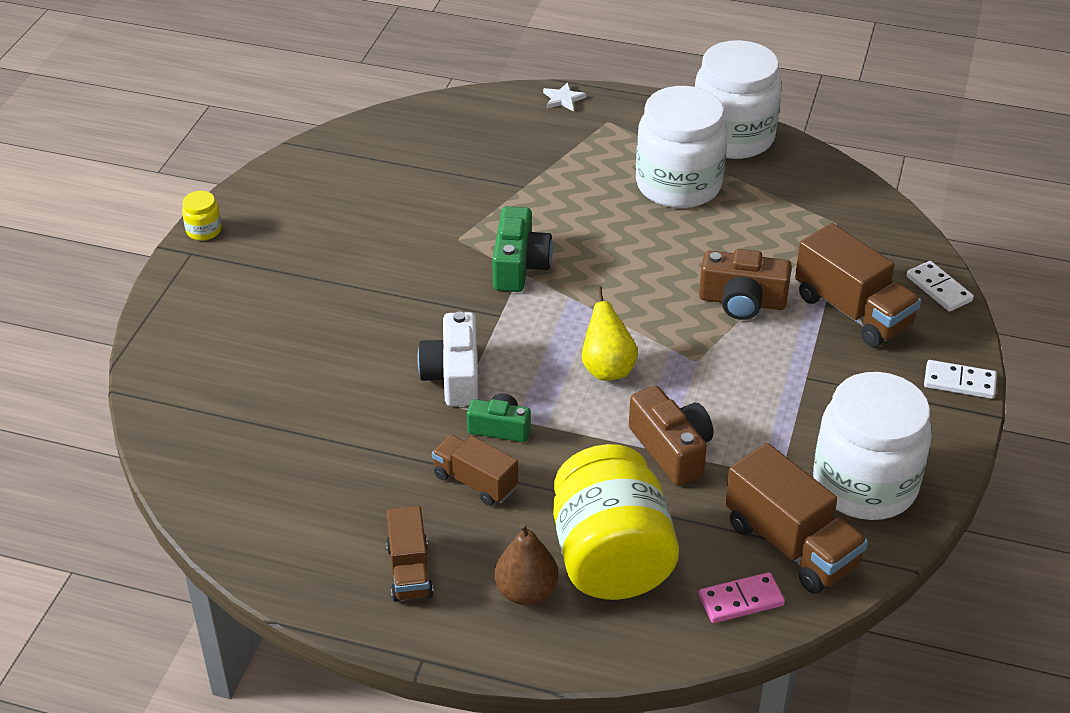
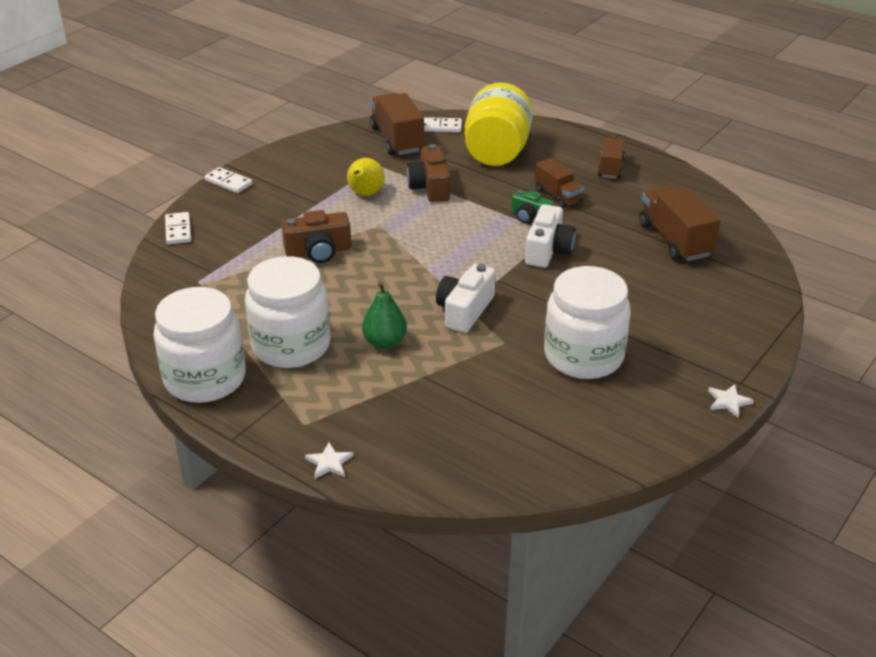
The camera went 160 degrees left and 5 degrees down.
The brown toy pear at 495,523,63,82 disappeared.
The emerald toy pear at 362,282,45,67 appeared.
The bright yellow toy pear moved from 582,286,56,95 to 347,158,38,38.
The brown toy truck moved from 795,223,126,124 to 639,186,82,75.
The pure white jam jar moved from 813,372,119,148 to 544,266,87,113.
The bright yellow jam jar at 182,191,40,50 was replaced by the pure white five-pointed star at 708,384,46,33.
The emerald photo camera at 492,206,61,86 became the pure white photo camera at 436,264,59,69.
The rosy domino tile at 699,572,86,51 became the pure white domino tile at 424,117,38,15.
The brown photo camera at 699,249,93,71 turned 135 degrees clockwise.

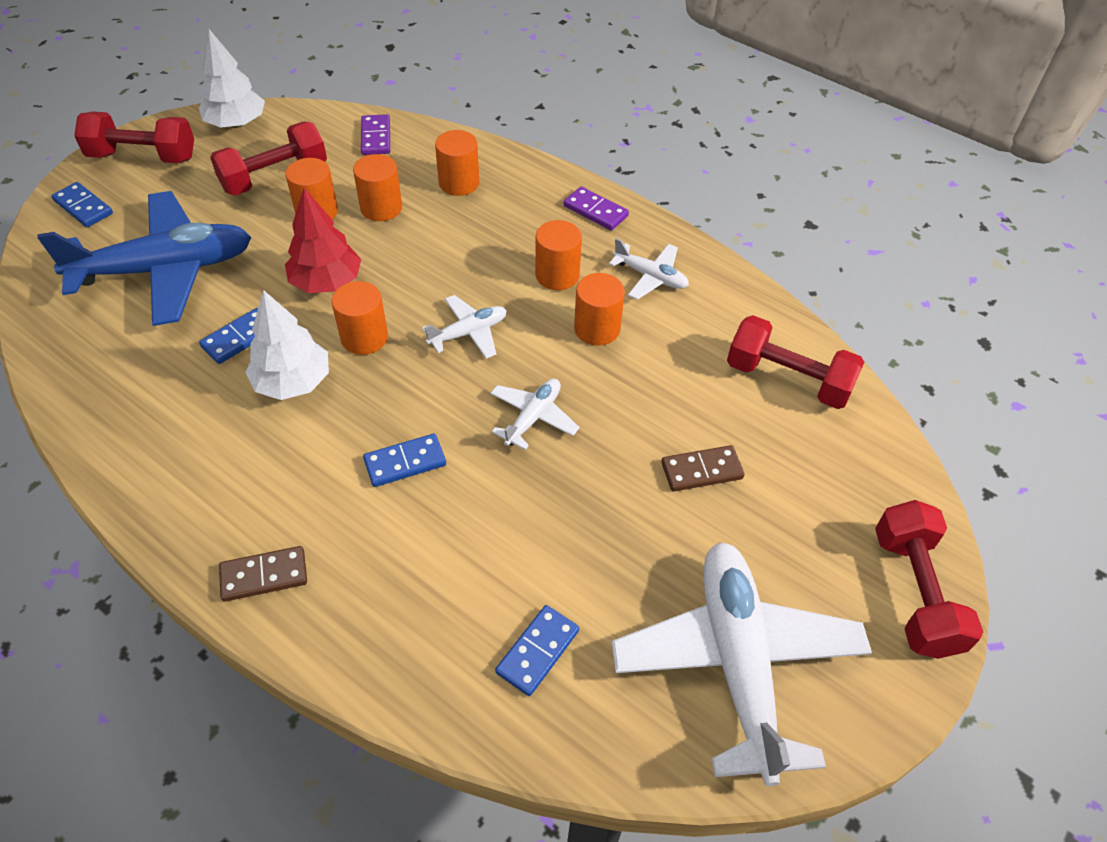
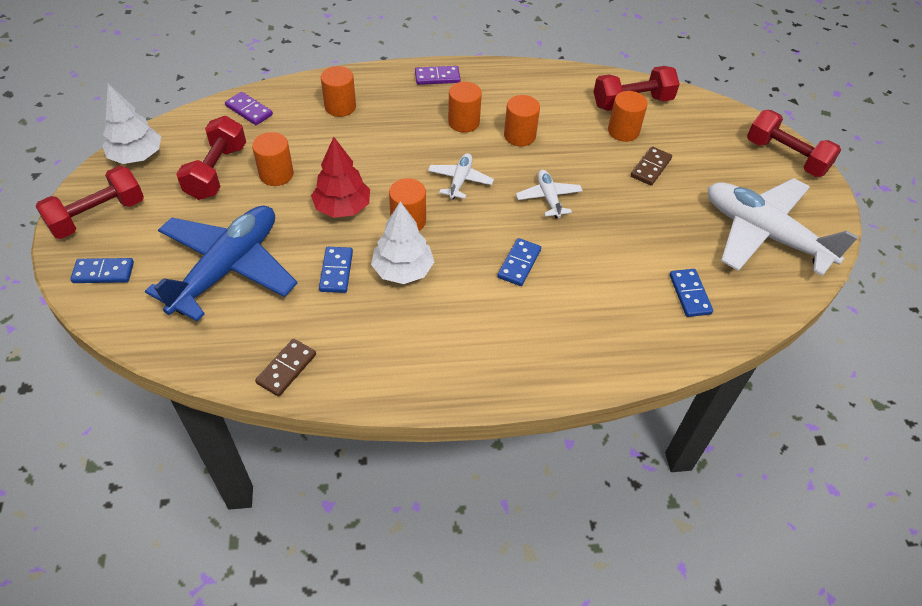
The camera went 45 degrees left and 0 degrees up.
The pure white aeroplane at 609,238,80,62 disappeared.
The brown domino tile moved from 219,546,88,56 to 255,339,61,58.
The orange cylinder moved from 353,154,49,67 to 608,91,40,51.

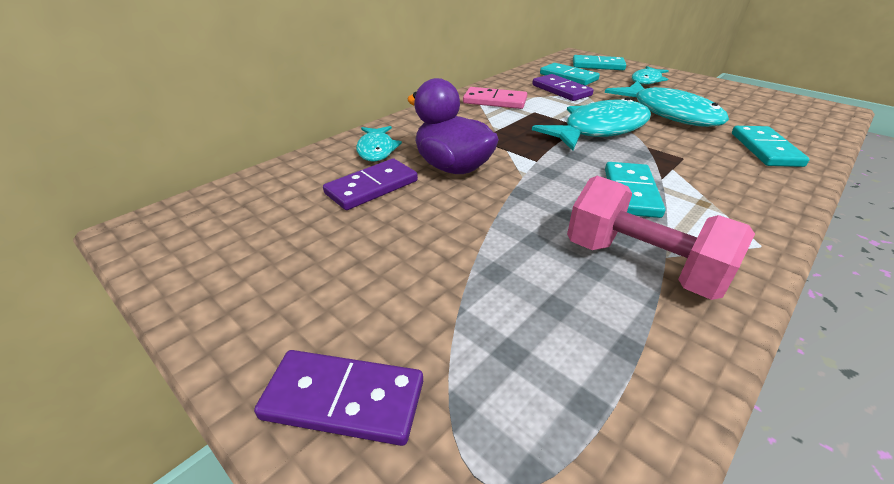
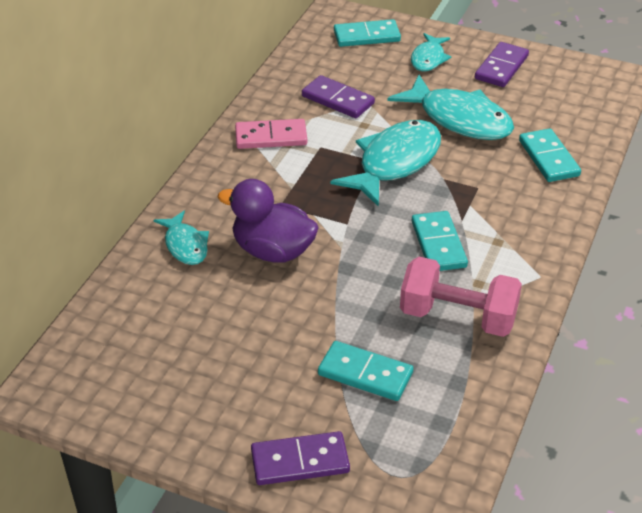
The camera went 20 degrees left and 5 degrees up.
The violet domino tile moved from 323,158,95,52 to 475,42,54,45.
The turquoise domino tile moved from 540,63,60,23 to 318,341,95,60.

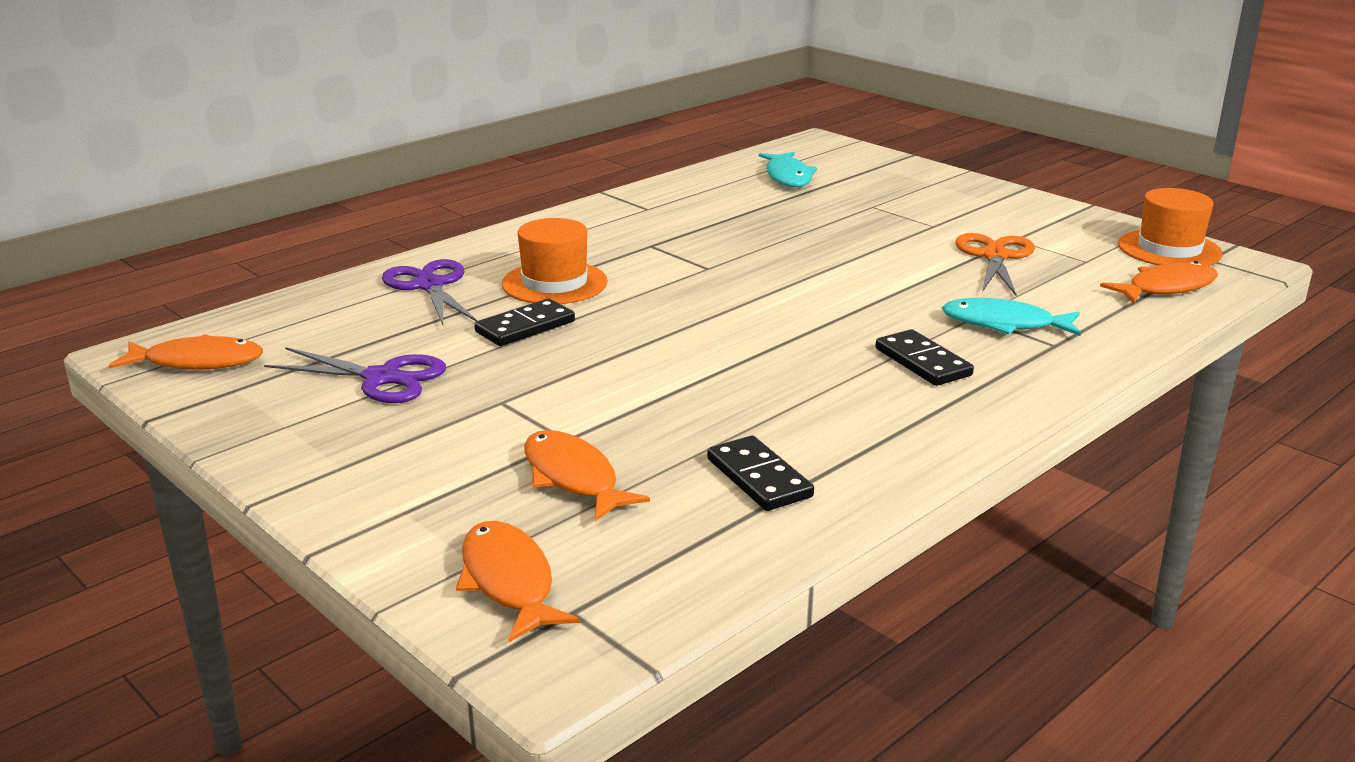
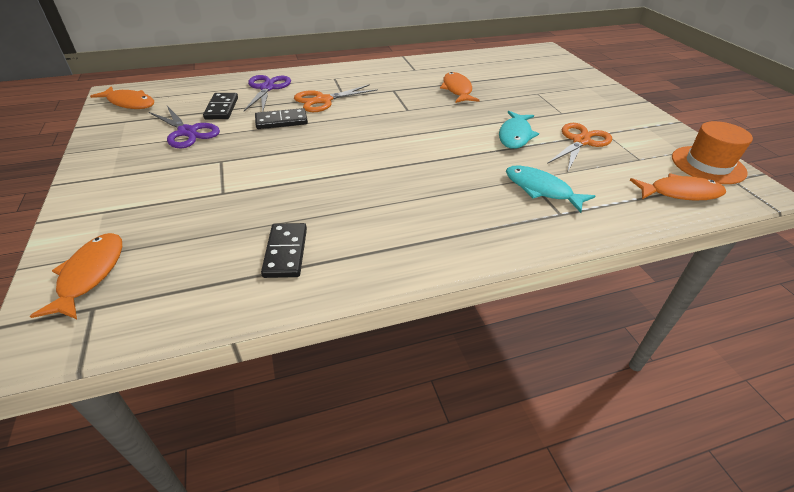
The camera went 25 degrees right and 15 degrees up.
The orange fish moved from 524,430,126,91 to 440,72,40,31.
The turquoise fish moved from 759,152,58,35 to 499,111,40,38.
The jet-black domino tile moved from 875,329,99,57 to 203,93,35,26.
The orange tall hat at 502,218,106,86 was replaced by the orange shears at 294,84,84,28.

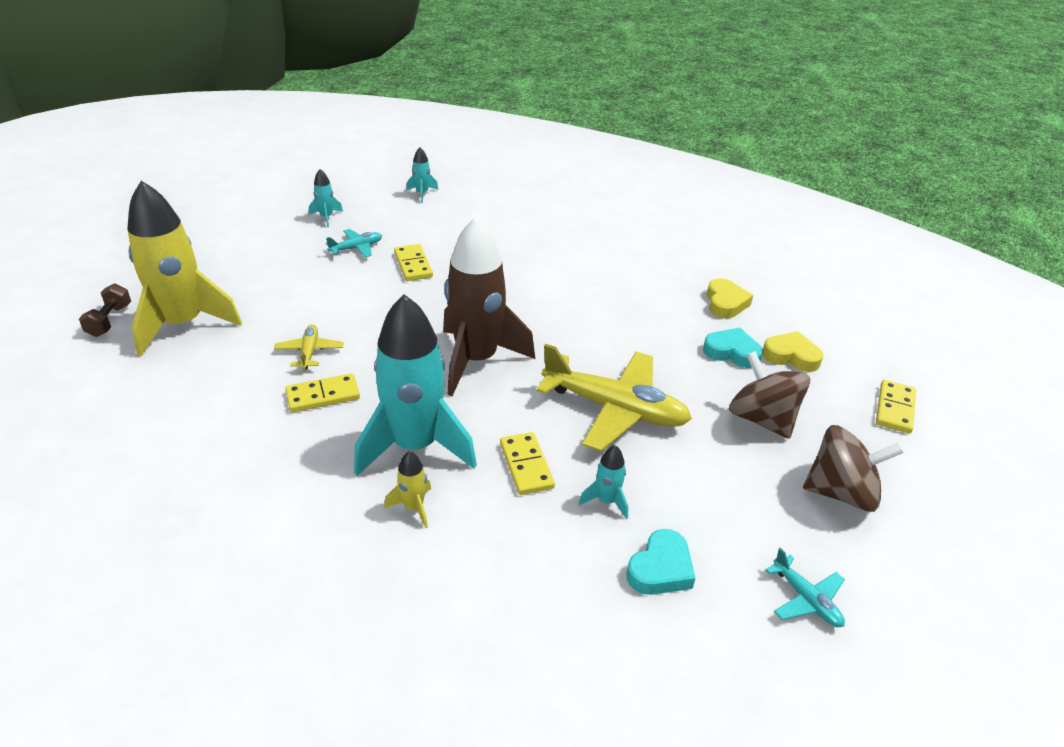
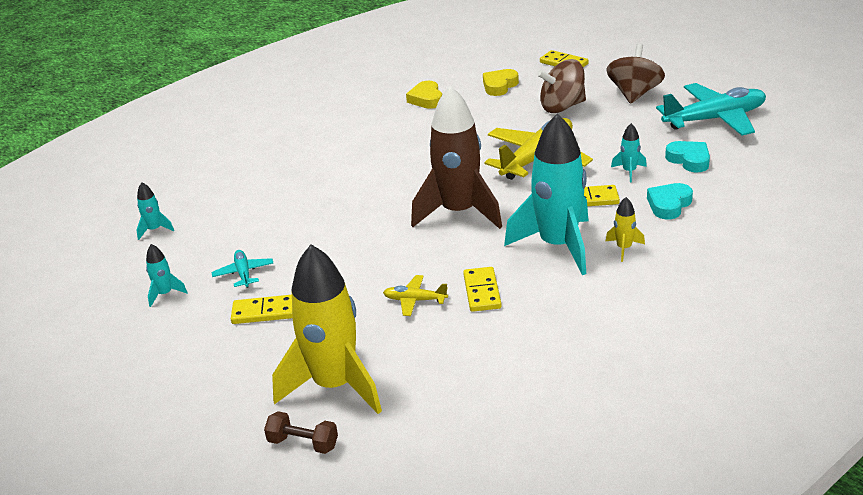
The camera went 70 degrees left and 5 degrees down.
The bright yellow domino tile moved from 394,244,39,37 to 231,295,62,29.
The turquoise love heart moved from 703,327,60,41 to 647,183,46,36.
The bright yellow love heart at 707,278,46,41 turned 120 degrees counterclockwise.
The turquoise aeroplane at 765,548,80,79 changed to 2.15 times the size.

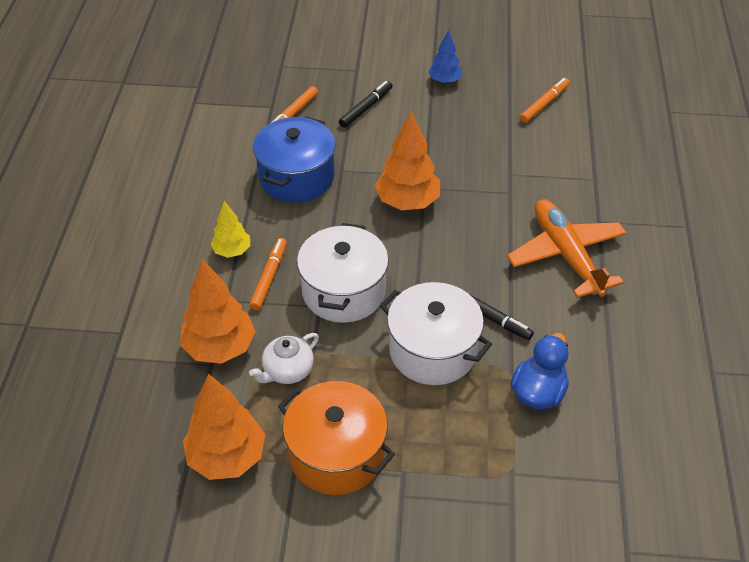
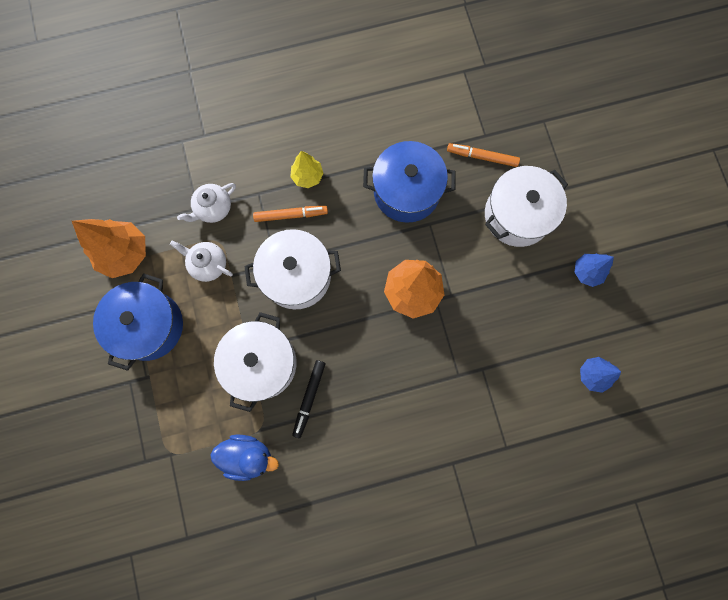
The camera went 70 degrees right and 30 degrees up.
The orange aeroplane at 507,199,120,99 disappeared.
The orange toy tree at 180,259,76,105 was replaced by the pure white china teapot at 177,183,59,40.
The jet-black felt pen at 339,81,53,47 was replaced by the pure white pot at 485,166,83,81.
The orange felt pen at 520,78,50,45 was replaced by the cobalt toy tree at 580,357,41,36.
The orange pot at 278,381,117,114 became the cobalt pot at 93,273,90,98.

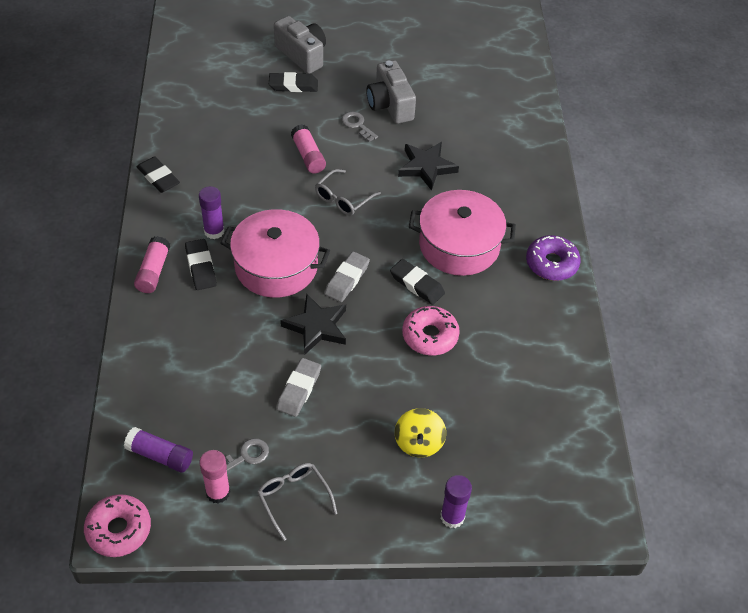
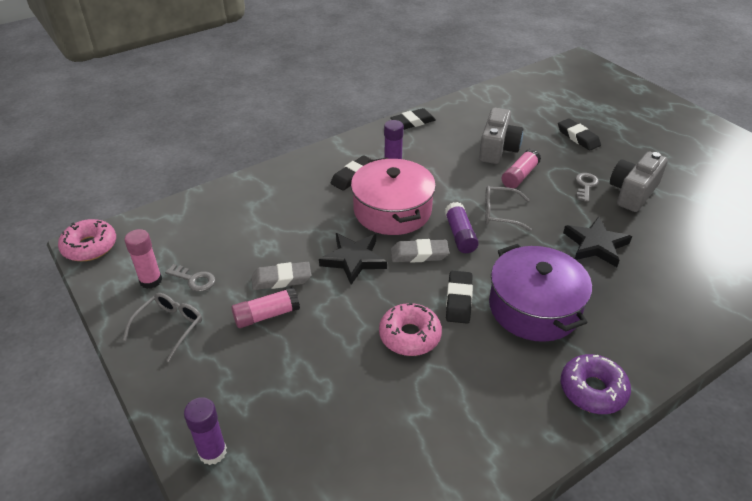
The camera went 60 degrees right and 10 degrees down.
The bright yellow whirligig at 395,408,51,49 disappeared.
The violet glue stick moved from 124,427,69,46 to 445,202,34,51.
The rosy glue stick moved from 134,236,36,57 to 231,287,69,41.
The gray photo camera moved from 274,16,52,58 to 479,108,44,56.
The rosy pot at 409,190,107,86 became the violet pot at 489,244,103,98.
The jet-black gum eraser at 137,156,43,37 turned 45 degrees clockwise.

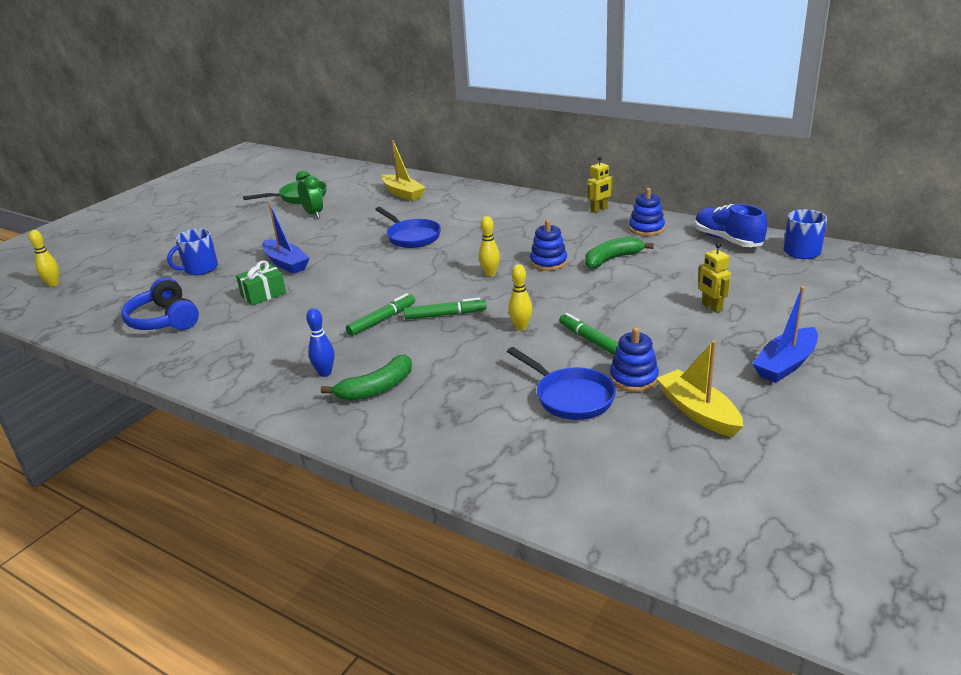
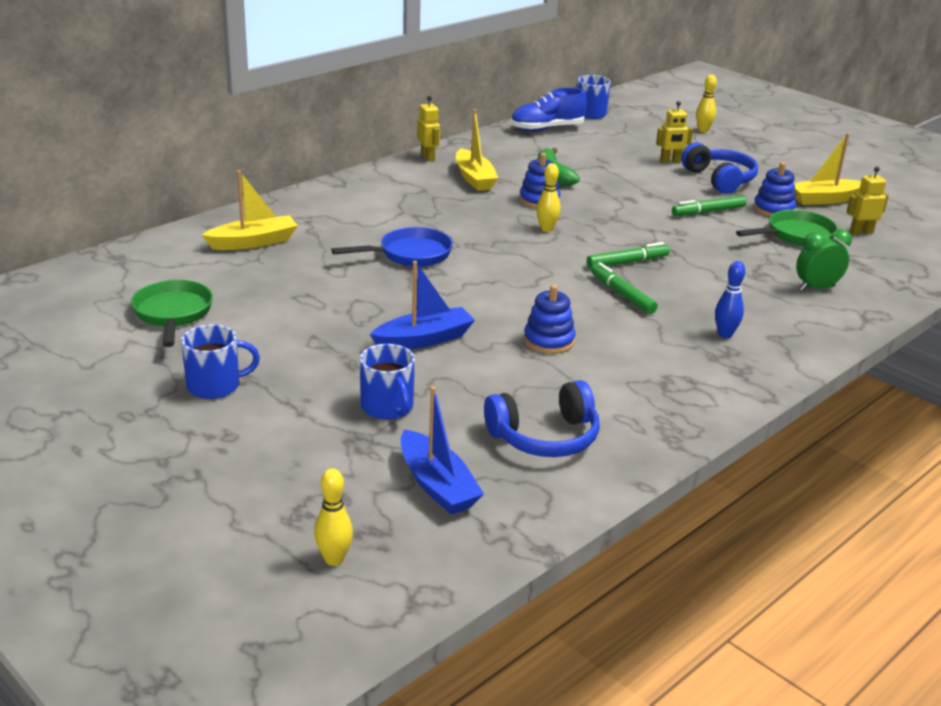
The camera went 80 degrees left and 0 degrees up.
The emerald present at 236,260,50,45 disappeared.
The emerald banana fruit at 321,354,91,47 disappeared.
The cobalt coffee mug at 181,324,79,75 appeared.
The bright yellow toy boat at 456,109,42,82 appeared.
The cobalt headset at 681,143,77,51 appeared.
The bright yellow robot figure at 847,167,42,68 appeared.
The emerald alarm clock moved from 296,170,27,48 to 796,229,56,62.
The bright yellow skittle moved from 508,264,24,67 to 696,75,21,57.
The cobalt stacking toy moved from 629,188,36,48 to 524,285,52,69.
The cobalt toy boat moved from 752,286,66,97 to 401,386,83,129.
The cobalt pan at 507,347,109,73 became the emerald pan at 736,210,102,36.
The emerald felt pen at 404,298,83,22 turned 60 degrees clockwise.

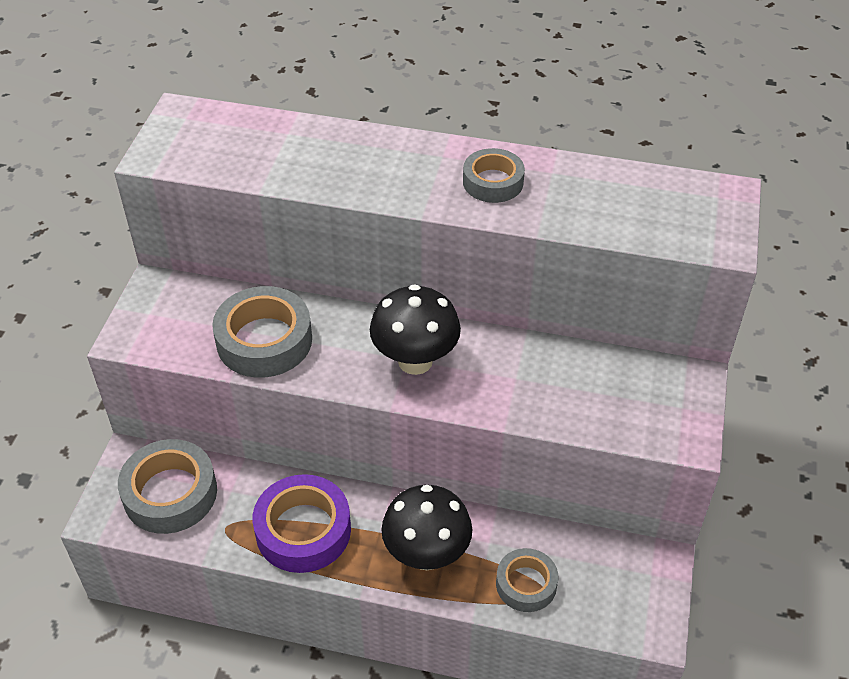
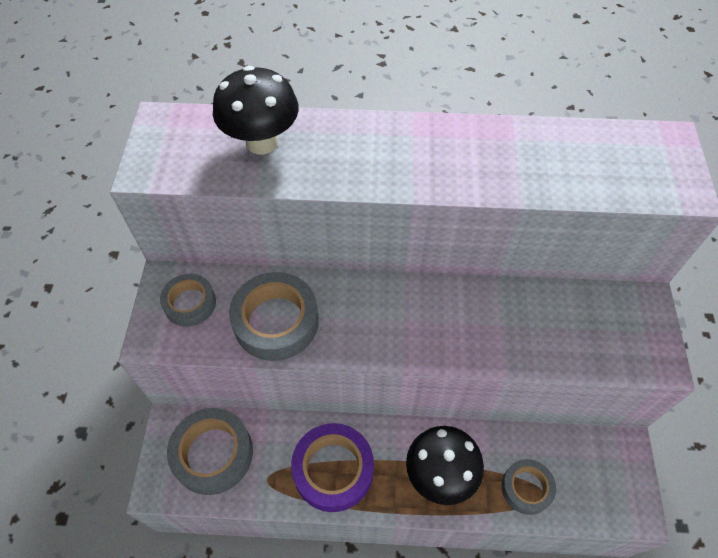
The camera went 10 degrees left and 10 degrees up.
The jet-black fungus moved from 370,284,91,91 to 213,66,86,88.
The gray tape moved from 463,148,62,55 to 160,274,56,53.

